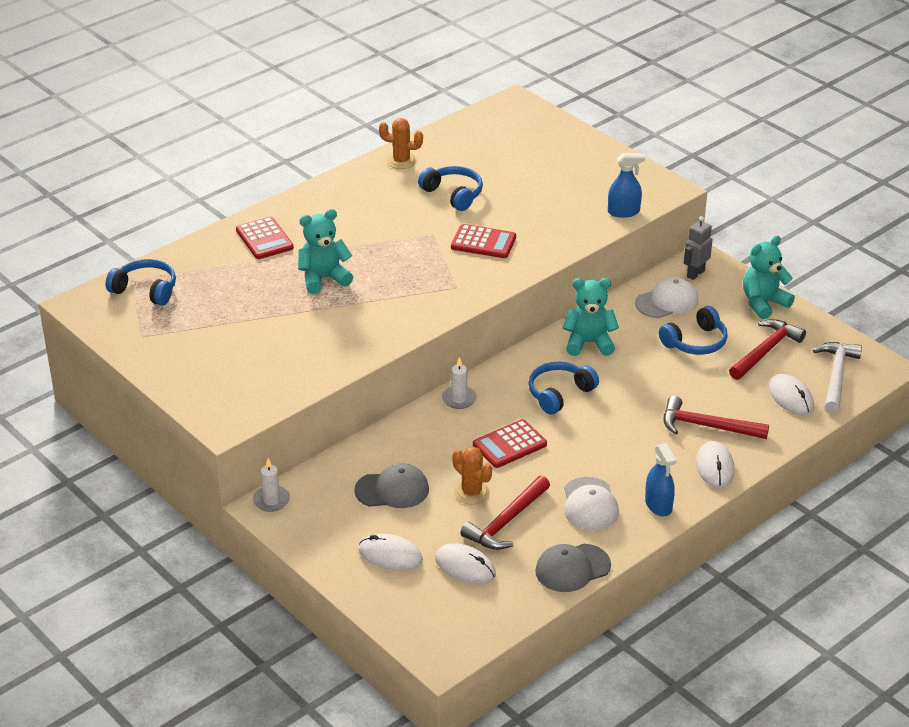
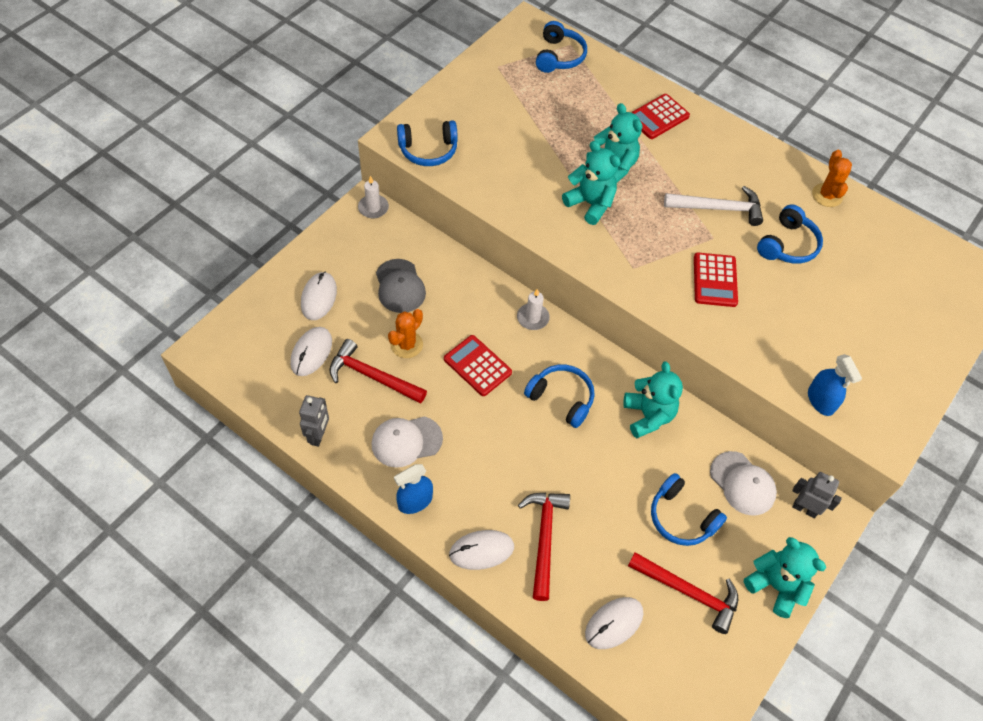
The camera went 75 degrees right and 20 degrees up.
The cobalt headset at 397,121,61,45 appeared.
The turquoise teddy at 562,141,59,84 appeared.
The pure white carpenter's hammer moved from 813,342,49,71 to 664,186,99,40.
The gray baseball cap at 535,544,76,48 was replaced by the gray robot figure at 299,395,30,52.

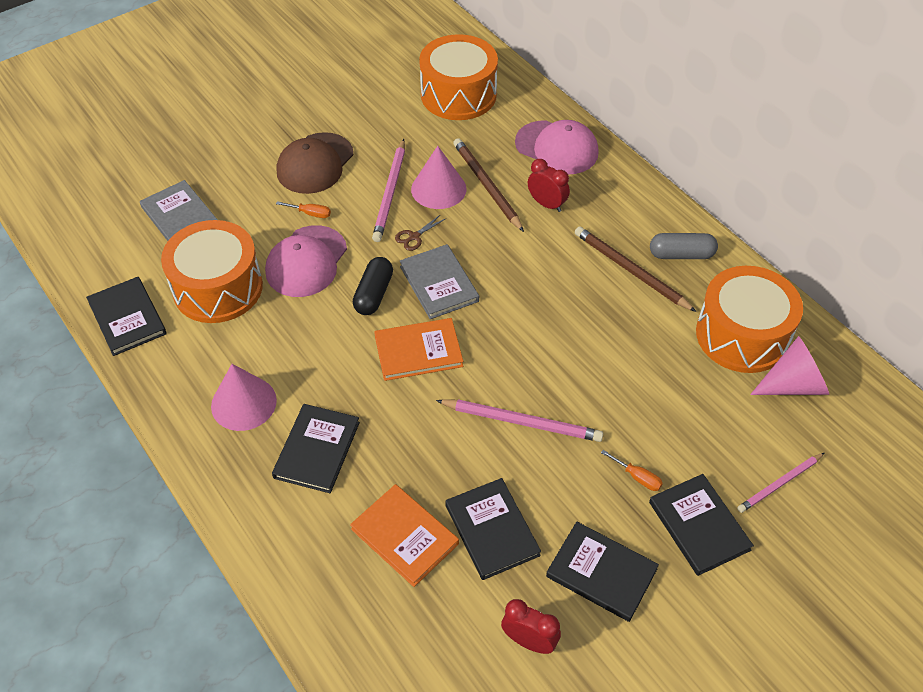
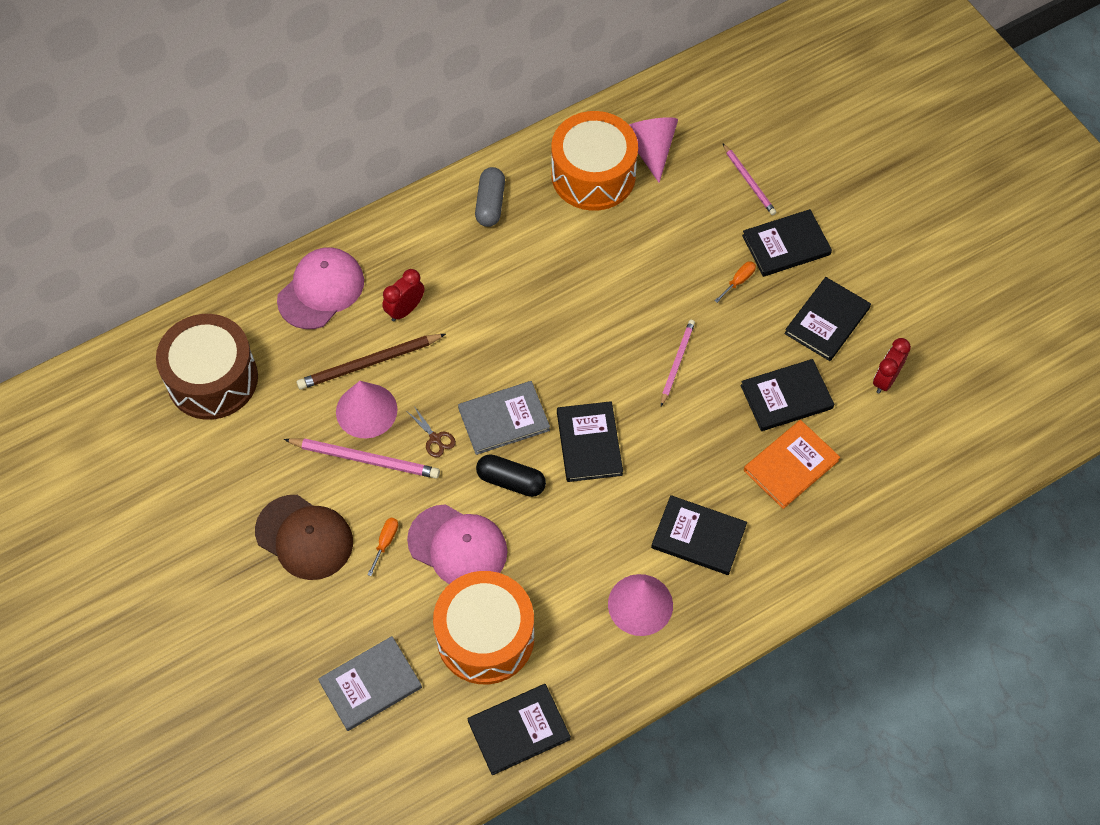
The camera went 85 degrees left and 10 degrees up.
The brown lead pencil at 575,226,121,86 disappeared.
The orange book at 374,318,89,63 became the jet-black book at 557,401,66,81.
The orange snare drum at 419,34,79,86 became the brown snare drum at 156,314,102,106.
The rosy lead pencil at 436,399,167,43 changed to 0.66 times the size.

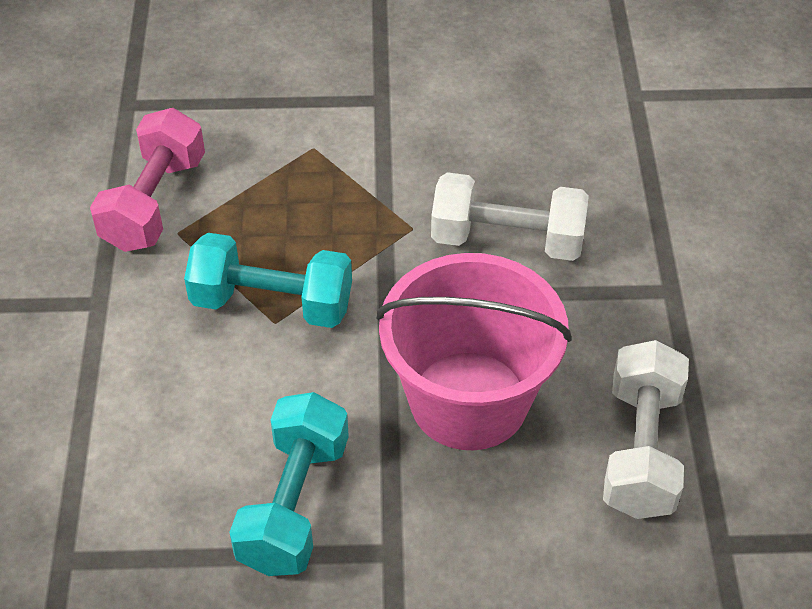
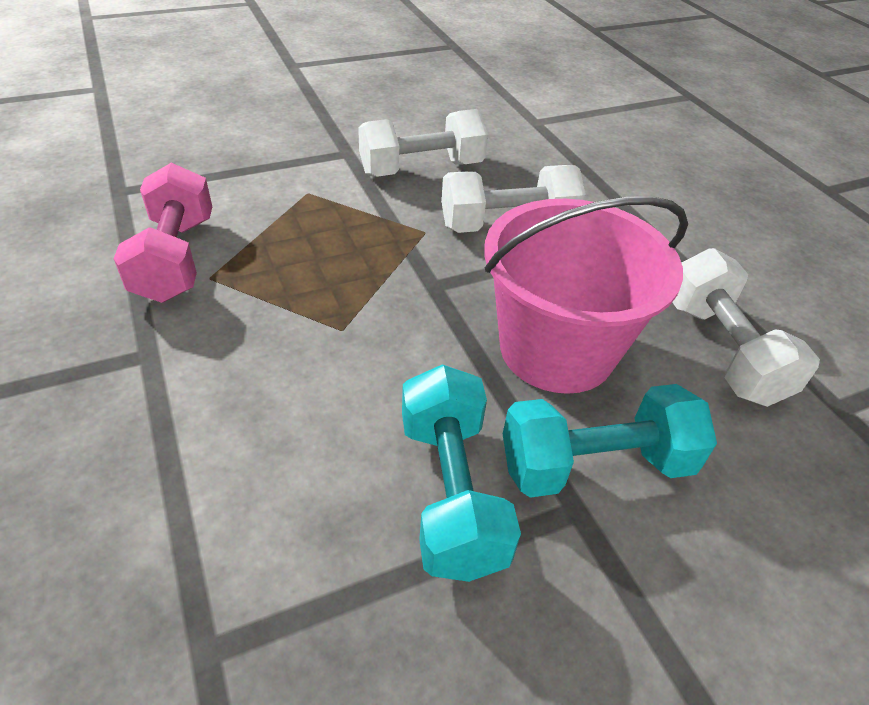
The camera went 25 degrees left and 5 degrees down.
The pure white dumbbell at 358,109,130,68 appeared.
The turquoise dumbbell moved from 184,233,168,95 to 503,384,214,114.

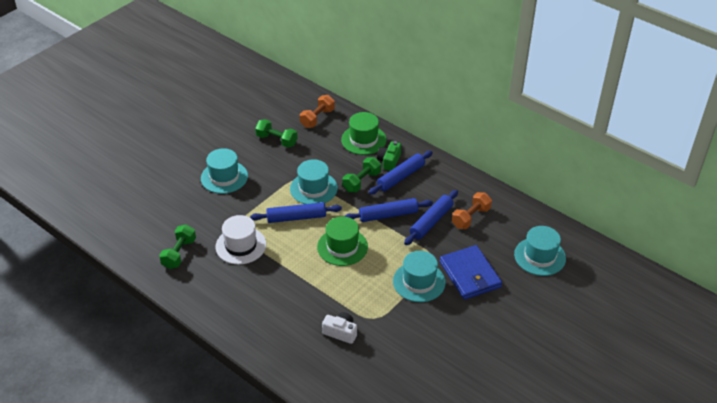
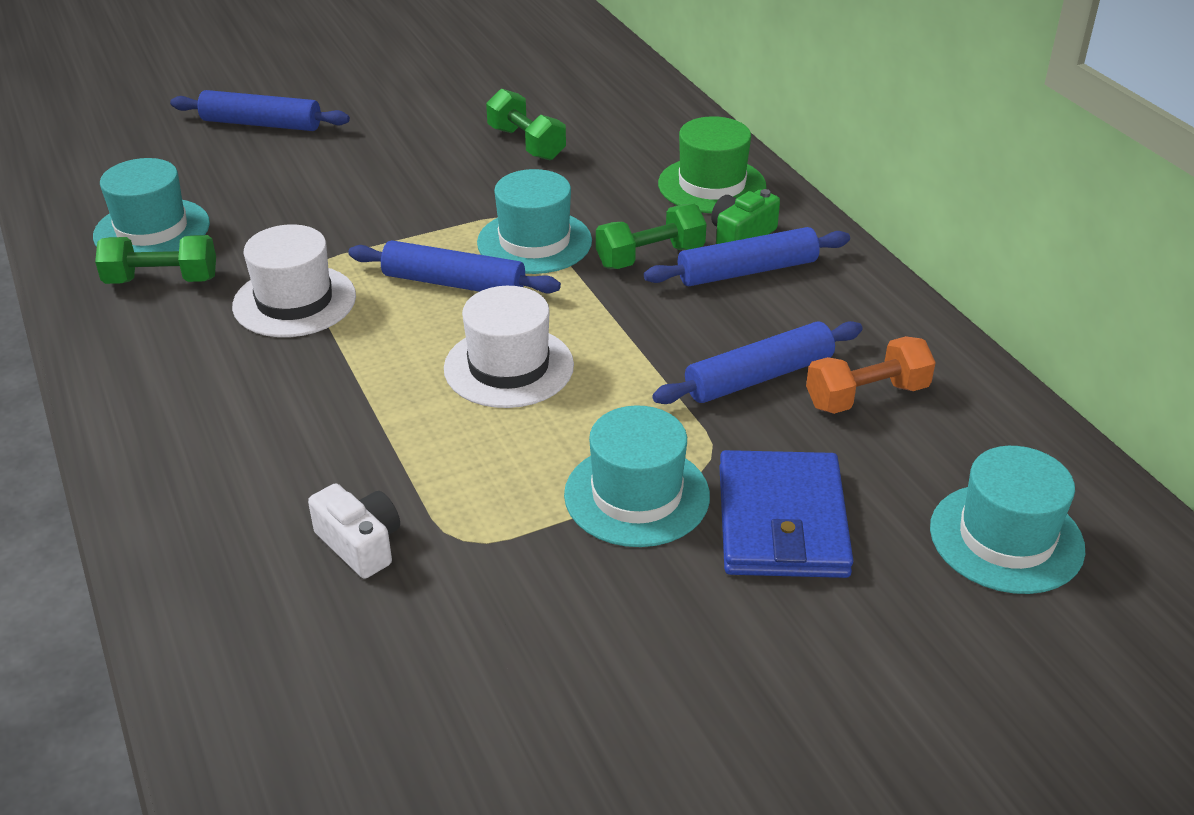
The camera went 25 degrees right and 5 degrees down.
The orange dumbbell at 300,95,35,33 disappeared.
The turquoise tall hat moved from 201,148,47,46 to 93,158,117,94.
The cobalt pastry roller moved from 344,198,89,24 to 170,90,180,41.
The emerald tall hat at 317,217,51,49 became the pure white tall hat at 444,286,130,122.
The emerald dumbbell at 159,224,37,45 turned 45 degrees clockwise.

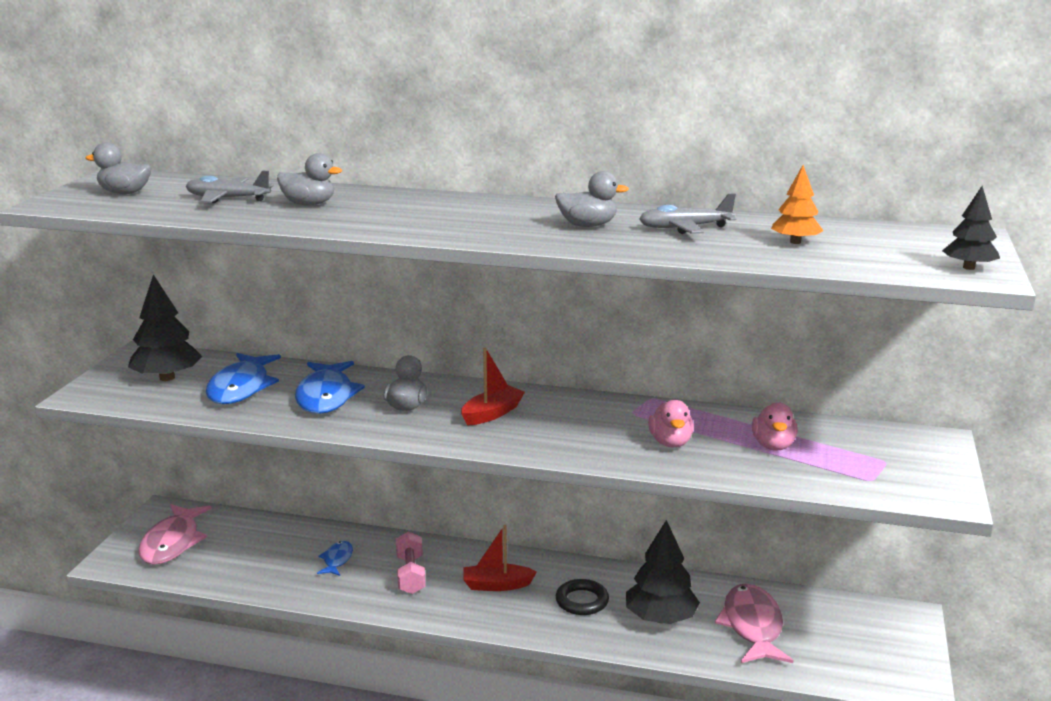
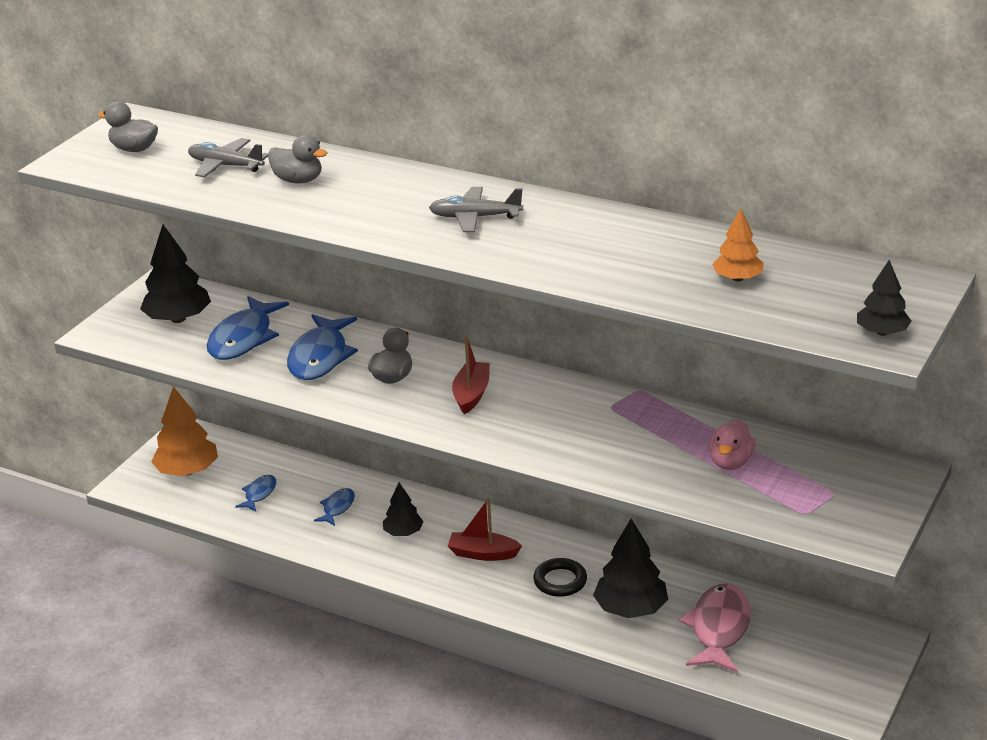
The camera went 15 degrees right and 10 degrees up.
The gray rubber duck at 555,171,74,56 disappeared.
The rosy rubber duck at 648,400,46,48 disappeared.
The cobalt fish at 235,475,41,37 appeared.
The gray aeroplane moved from 639,193,97,41 to 429,187,94,45.
The rosy fish at 138,504,74,61 was replaced by the orange toy tree at 151,387,67,89.
The rosy dumbbell at 396,531,30,63 was replaced by the jet-black toy tree at 383,482,40,54.
The scarlet toy boat at 461,348,64,78 turned 45 degrees counterclockwise.

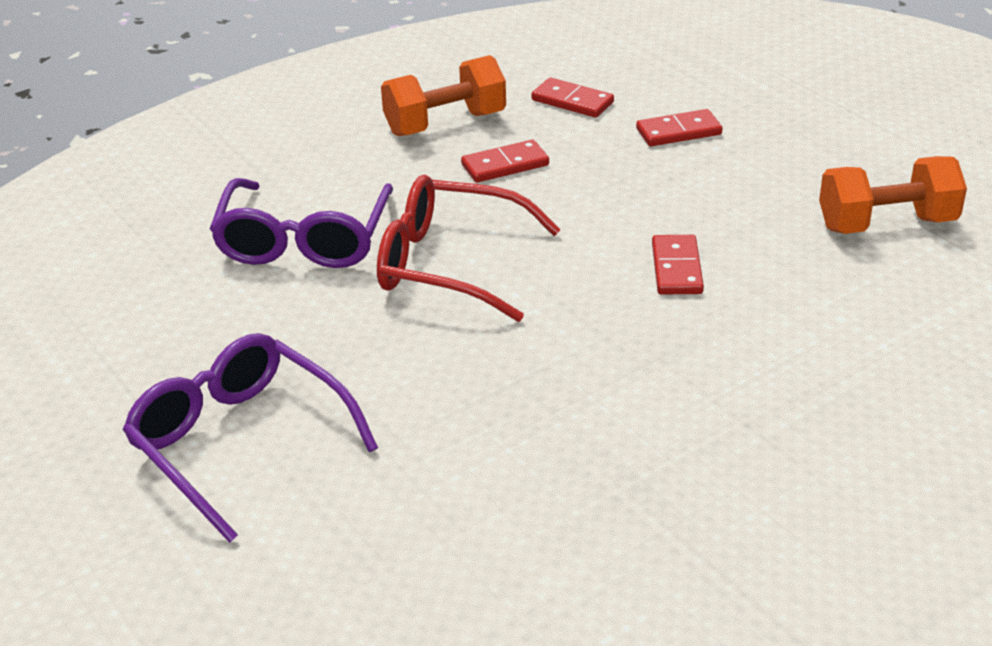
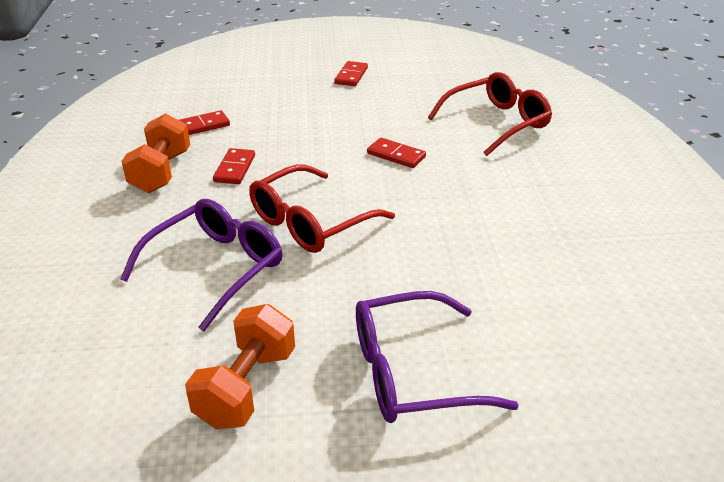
The camera went 60 degrees left and 0 degrees up.
The scarlet spectacles at 428,72,124,84 appeared.
The scarlet domino tile moved from 636,109,86,37 to 334,61,34,25.
The orange dumbbell moved from 819,156,148,78 to 185,304,110,125.
The violet spectacles at 210,178,183,90 turned 90 degrees counterclockwise.

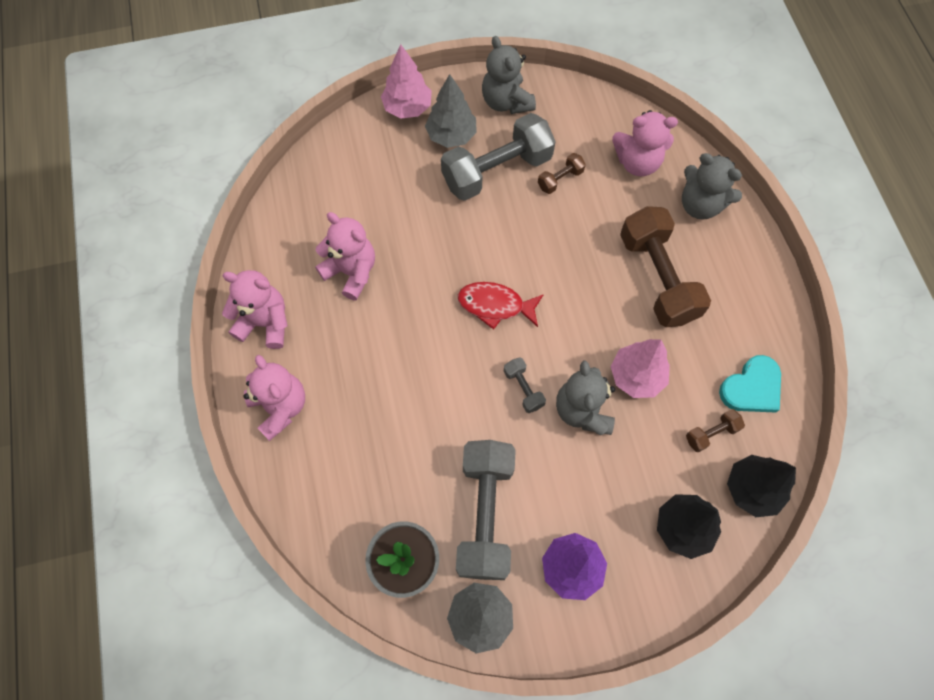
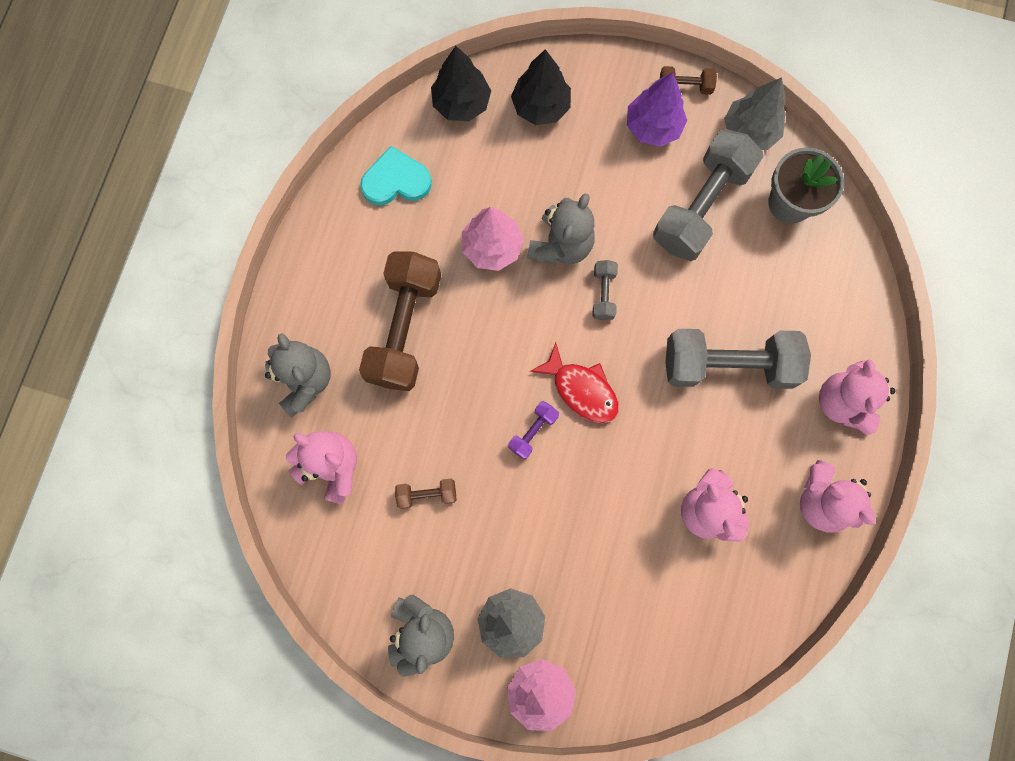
The camera went 150 degrees left and 10 degrees up.
The violet dumbbell at 508,401,51,58 appeared.
The gray dumbbell moved from 441,113,115,88 to 665,329,146,60.
The brown dumbbell moved from 686,409,59,43 to 660,66,57,29.

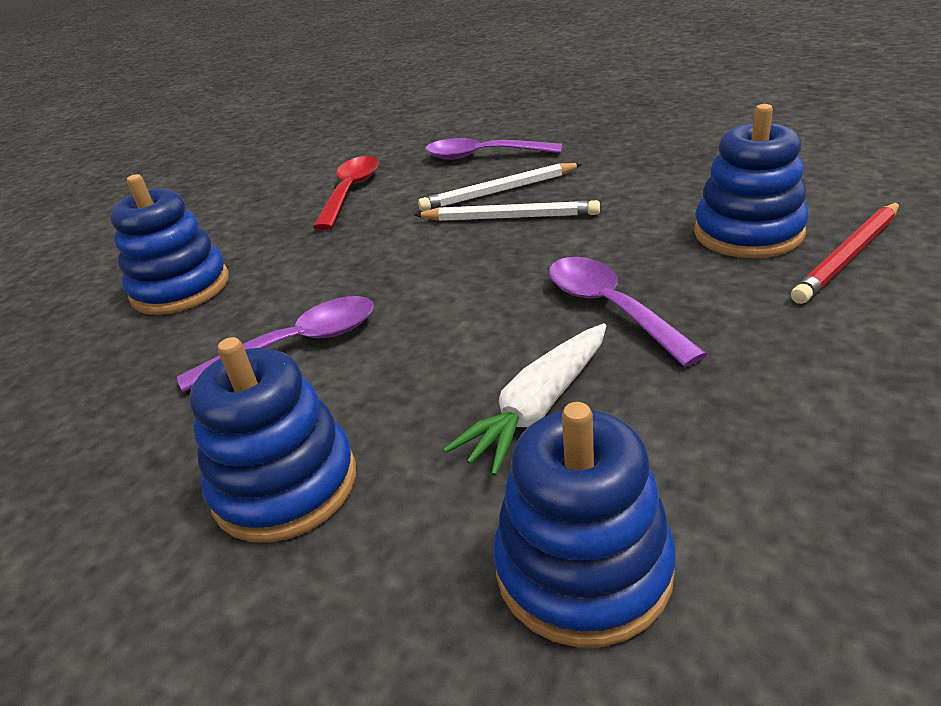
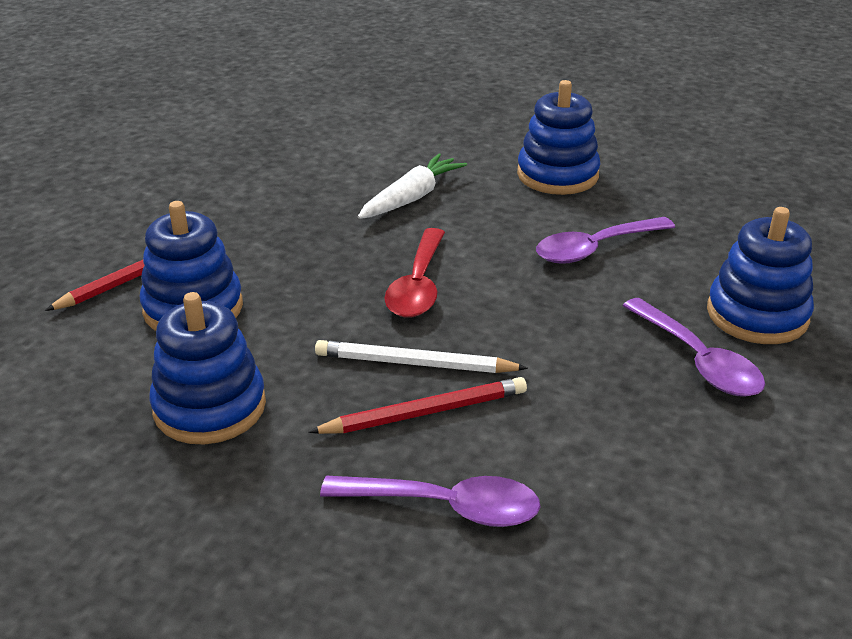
The camera went 175 degrees right and 0 degrees up.
The scarlet tablespoon moved from 313,156,66,74 to 385,228,60,90.
The cobalt stacking toy moved from 493,402,183,245 to 149,292,117,152.
The violet tablespoon moved from 549,257,158,110 to 622,298,143,99.
The pure white lead pencil at 418,163,164,48 became the scarlet lead pencil at 308,377,219,57.

